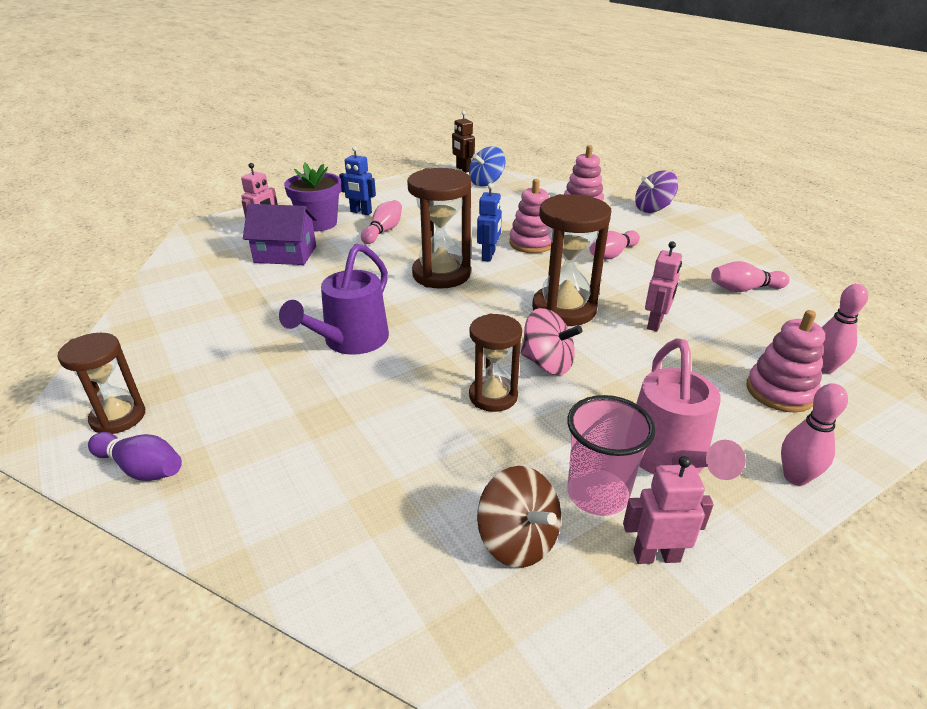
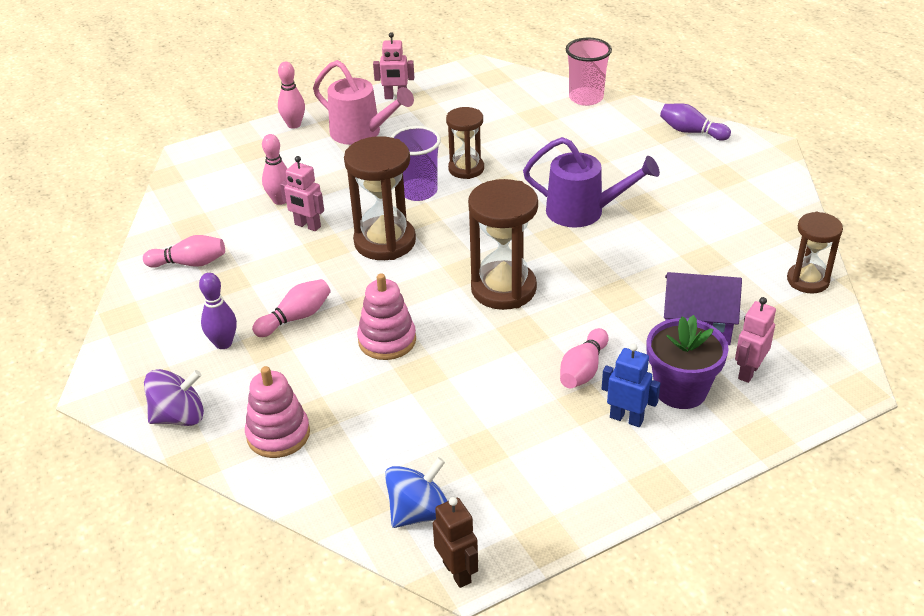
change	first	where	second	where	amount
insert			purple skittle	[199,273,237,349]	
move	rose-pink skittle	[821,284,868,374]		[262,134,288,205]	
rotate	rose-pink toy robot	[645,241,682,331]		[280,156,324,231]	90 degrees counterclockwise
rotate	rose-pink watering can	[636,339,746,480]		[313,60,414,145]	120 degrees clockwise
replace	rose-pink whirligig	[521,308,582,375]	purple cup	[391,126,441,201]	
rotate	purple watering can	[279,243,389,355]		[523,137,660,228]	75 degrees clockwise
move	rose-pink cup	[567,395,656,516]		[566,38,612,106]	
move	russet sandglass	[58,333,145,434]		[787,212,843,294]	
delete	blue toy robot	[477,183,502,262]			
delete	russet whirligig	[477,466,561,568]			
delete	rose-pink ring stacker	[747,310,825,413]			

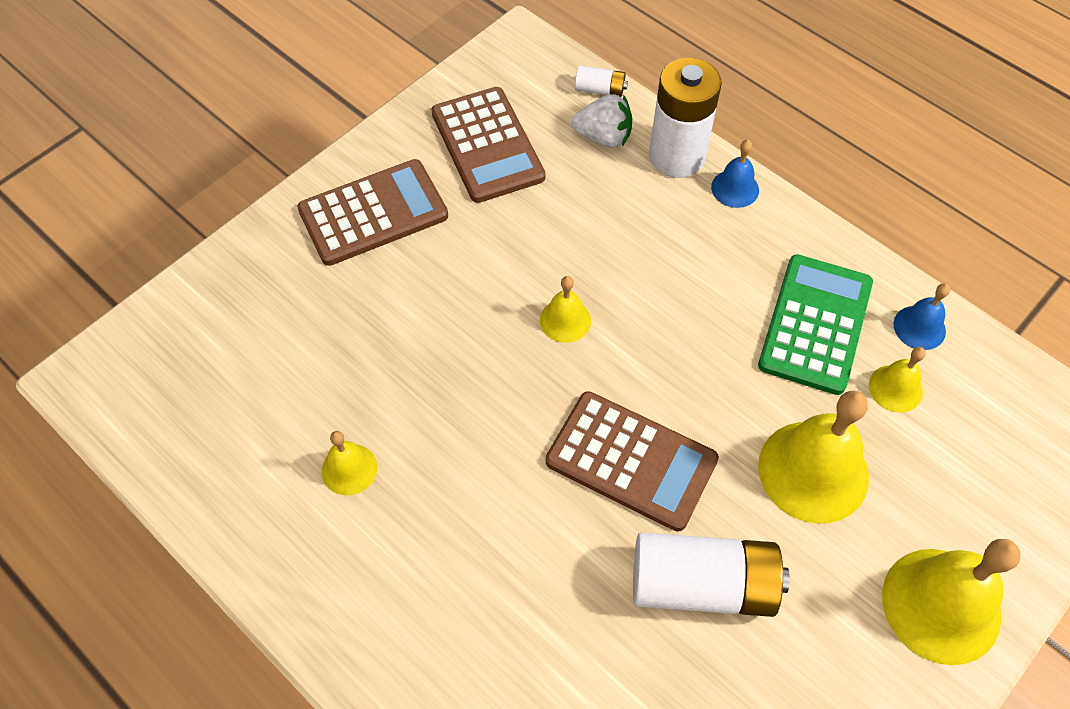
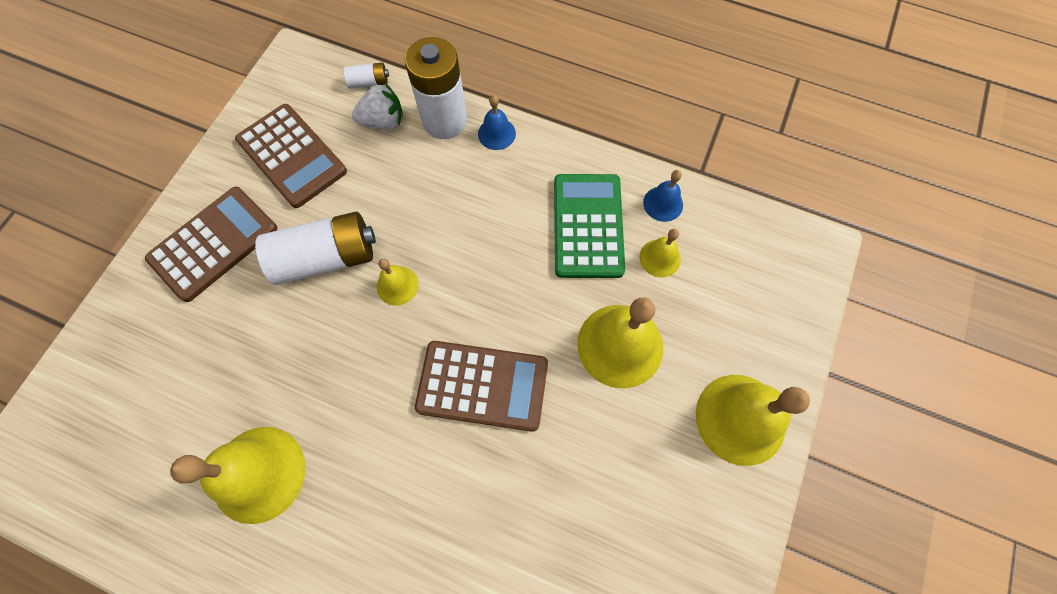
change	first	where	second	where	amount
resize	golden school bell	[322,431,377,495]		[170,427,305,524]	x1.97
move	snow-white AA battery	[633,532,790,617]		[255,212,376,285]	

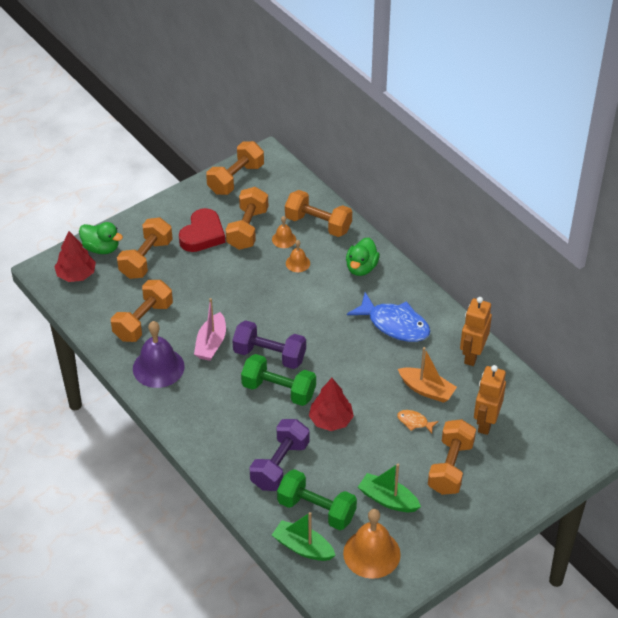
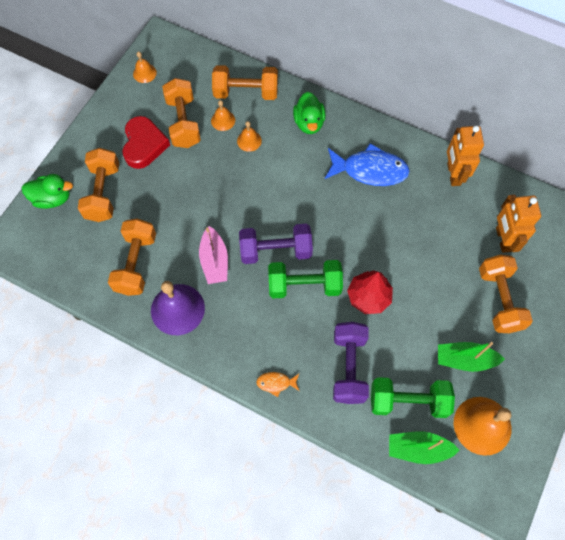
change	first	where	second	where	amount
replace	bright orange free weight	[206,141,264,195]	bright orange school bell	[133,52,157,83]	
move	bright orange fish	[397,410,439,434]		[256,372,299,397]	
delete	scarlet toy tree	[54,231,96,282]			
delete	bright orange boat	[398,347,457,403]			

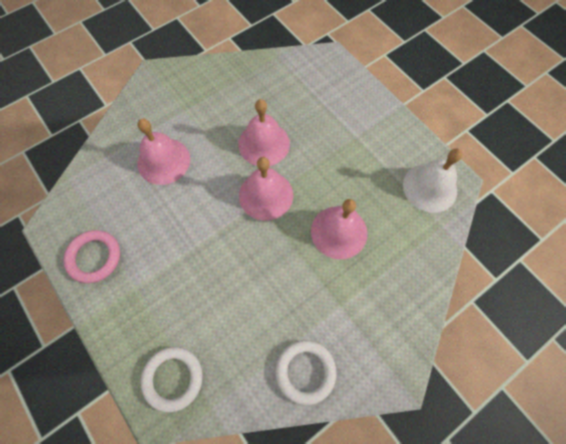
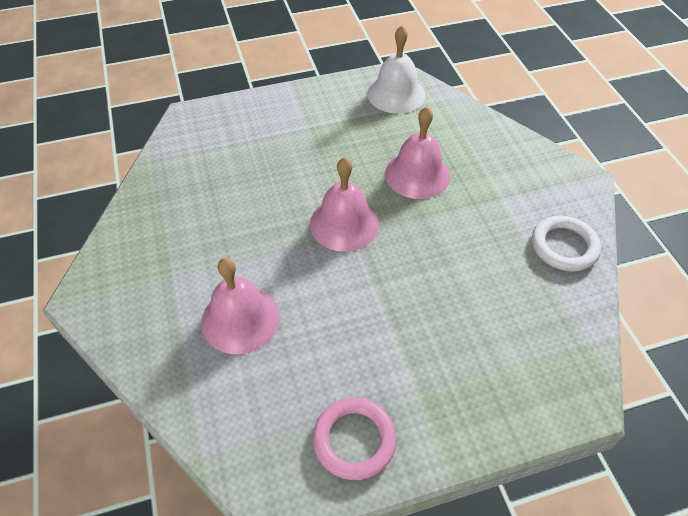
change	first	where	second	where	amount
delete	snow-white hoop	[141,347,203,413]			
delete	rose-pink school bell	[238,99,290,166]			

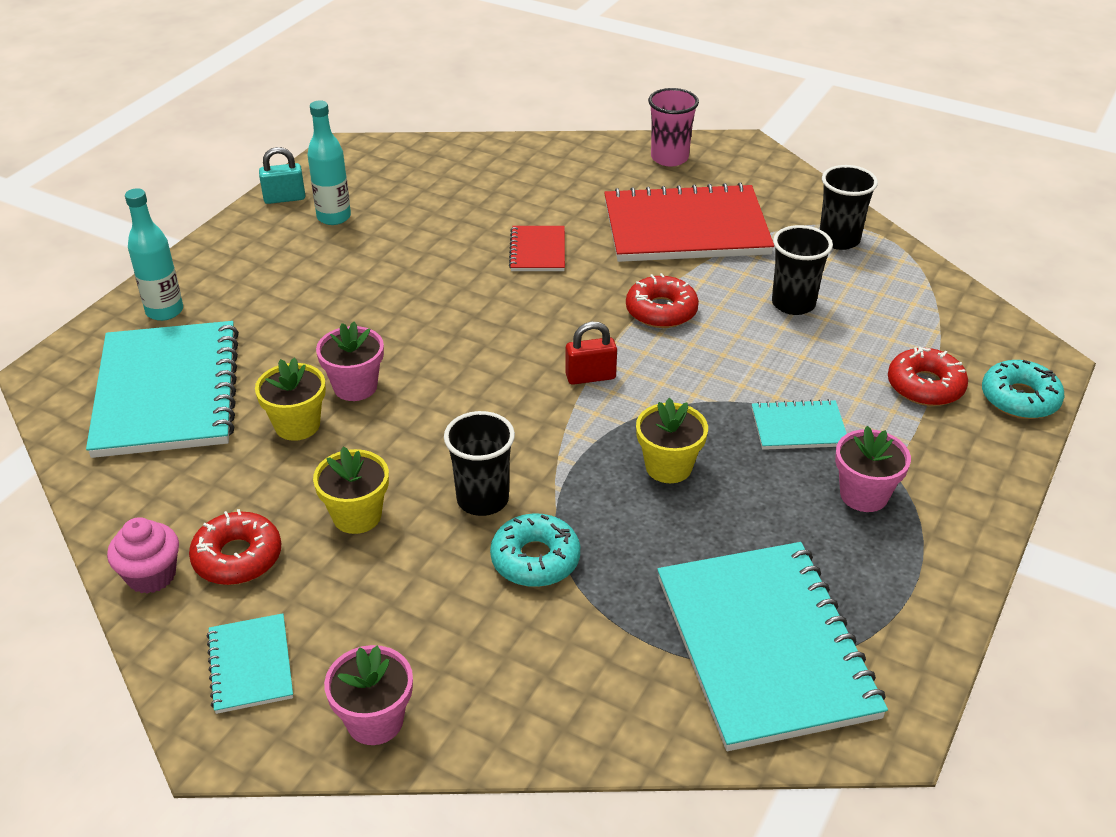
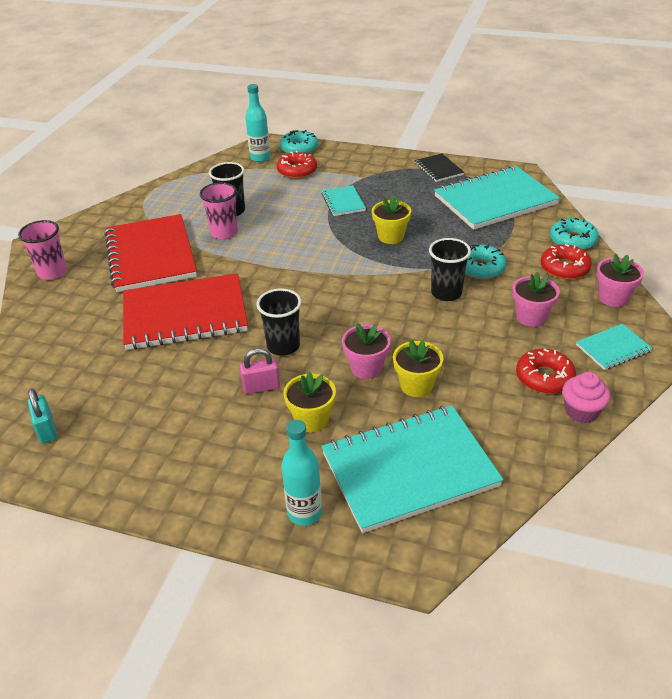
change	first	where	second	where	amount
move	turquoise small lock	[259,147,305,204]		[28,388,57,444]	
resize	scarlet notepad	[509,226,565,271]		[123,273,248,350]	x2.14
insert			rose-pink cup	[200,182,238,239]	
insert			rose-pink small lock	[240,348,280,394]	
move	turquoise drink bottle	[308,100,351,225]		[246,84,270,162]	
move	black cup	[820,165,878,250]		[256,288,301,356]	
move	golden flower pot	[313,447,389,534]		[284,372,336,432]	
insert			black notepad	[415,153,464,182]	
move	rose-pink flower pot	[835,426,911,512]		[513,272,560,327]	
move	scarlet donut	[626,273,699,328]		[541,244,592,280]	
insert			turquoise donut	[550,218,599,250]	
delete	scarlet small lock	[565,322,617,385]			

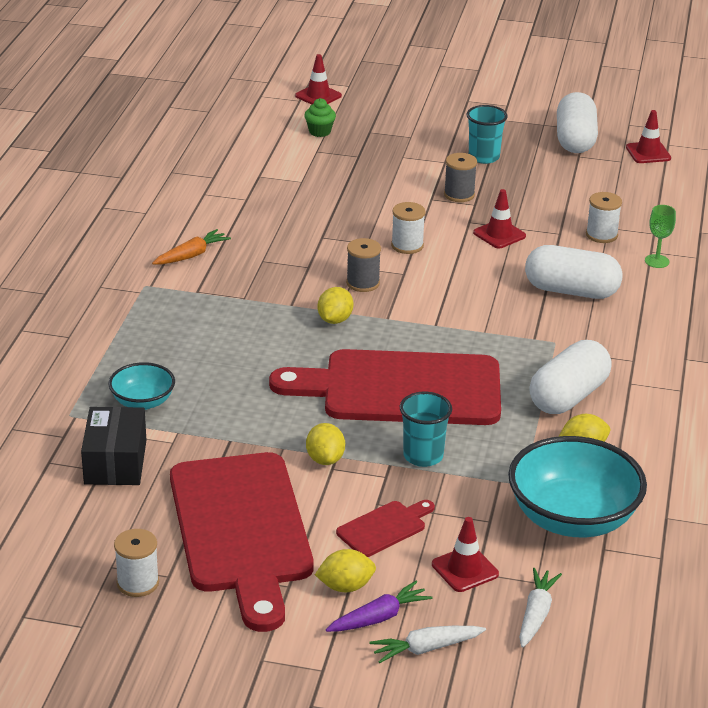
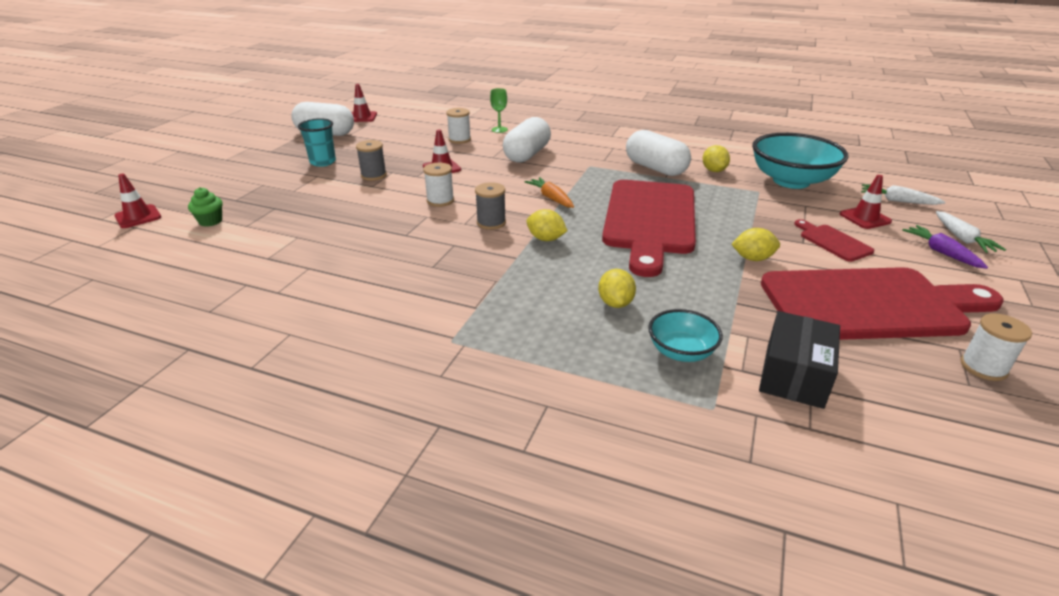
change	first	where	second	where	amount
move	bright orange carrot	[152,229,231,265]		[525,177,574,208]	
move	golden citrus fruit	[315,549,376,592]		[598,269,636,308]	
rotate	black package	[81,407,146,485]		[759,311,840,409]	75 degrees counterclockwise
delete	turquoise cup	[400,392,452,467]			

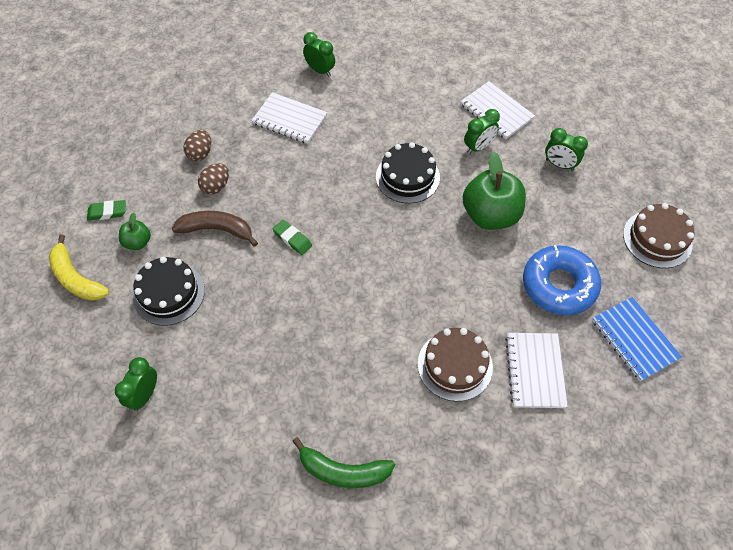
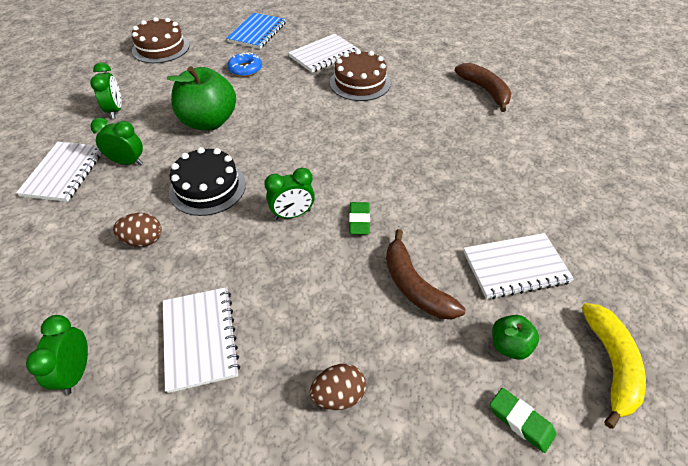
change	first	where	second	where	amount
move	russet toy egg	[198,163,229,194]		[113,213,162,247]	
resize	blue donut	[523,245,601,315]		[227,52,262,77]	x0.54
move	emerald bedside clock	[115,357,157,411]		[264,168,315,219]	
recolor	emerald banana	[292,437,395,488]	russet banana	[455,63,511,112]	
replace	black gateau	[133,257,205,326]	snow-white notepad	[463,233,574,299]	

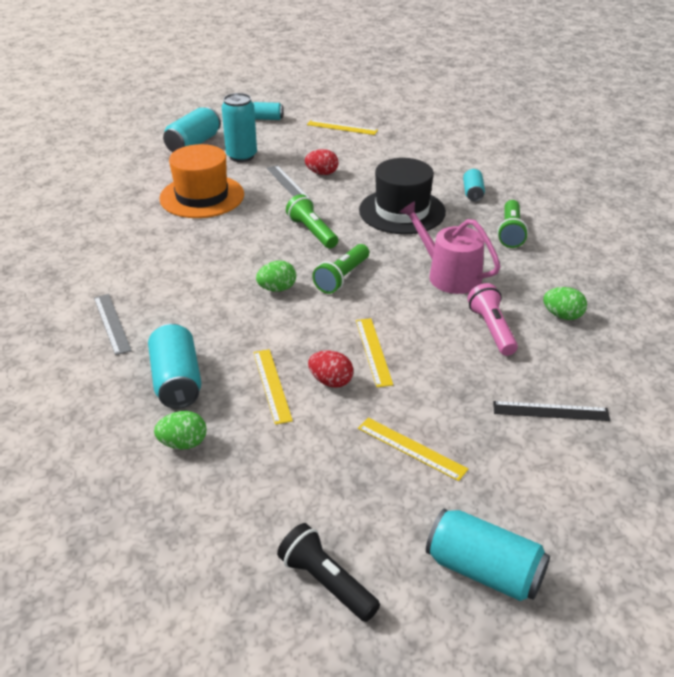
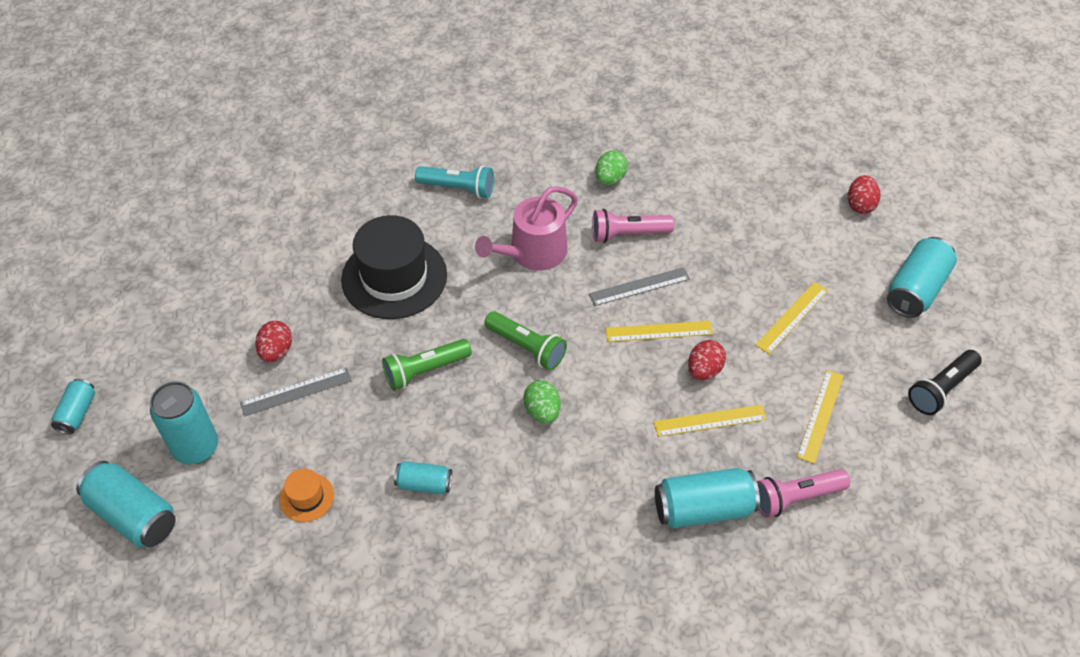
change	first	where	second	where	amount
resize	bright orange tall hat	[159,144,244,218]		[279,469,334,522]	x0.45
move	turquoise soda can	[463,169,485,202]		[394,461,452,494]	
recolor	emerald torch	[497,200,528,248]	turquoise torch	[415,166,494,198]	
move	grey ruler	[94,294,132,355]		[589,267,690,306]	
replace	emerald toy egg	[154,411,207,449]	rose-pink torch	[757,469,850,517]	
move	golden ruler	[307,120,378,135]		[797,370,844,464]	
insert			scarlet toy egg	[848,175,880,214]	
delete	black ruler	[493,401,610,421]			

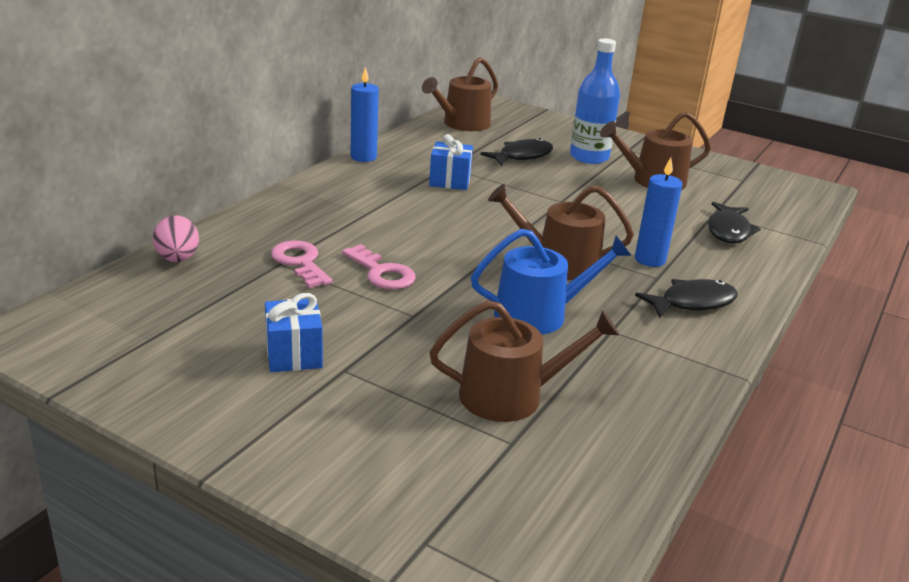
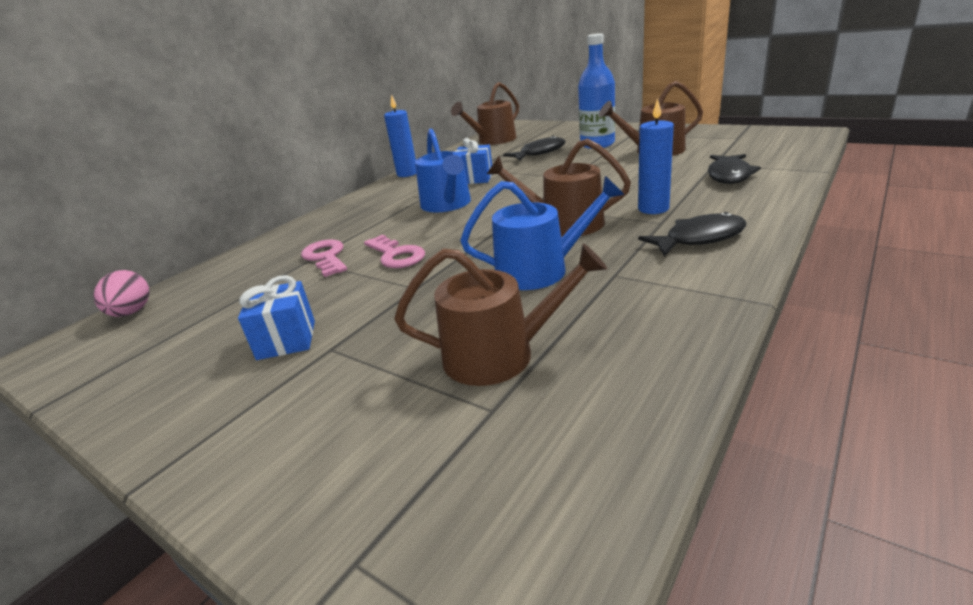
change	first	where	second	where	amount
move	rose-pink toy egg	[153,215,199,262]		[94,270,150,317]	
insert			blue watering can	[415,129,471,212]	

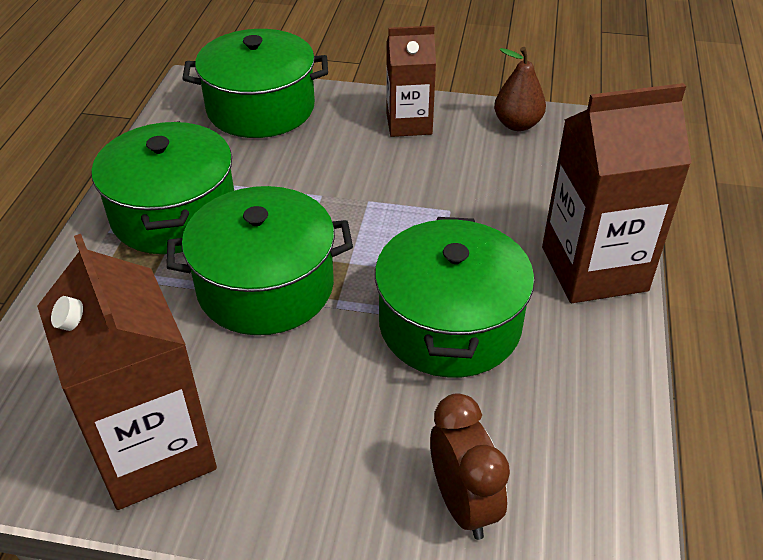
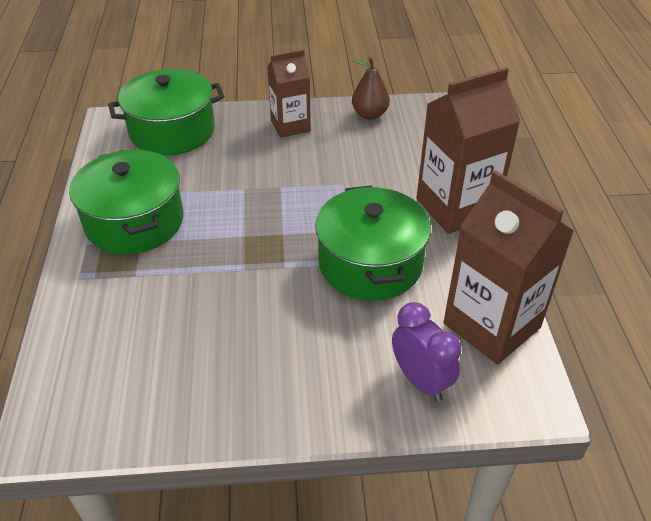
change	first	where	second	where	amount
recolor	russet bedside clock	[430,393,510,540]	purple bedside clock	[392,302,461,402]	
move	russet juice carton	[37,234,217,510]		[444,170,574,364]	
delete	emerald pot	[167,186,353,335]			

